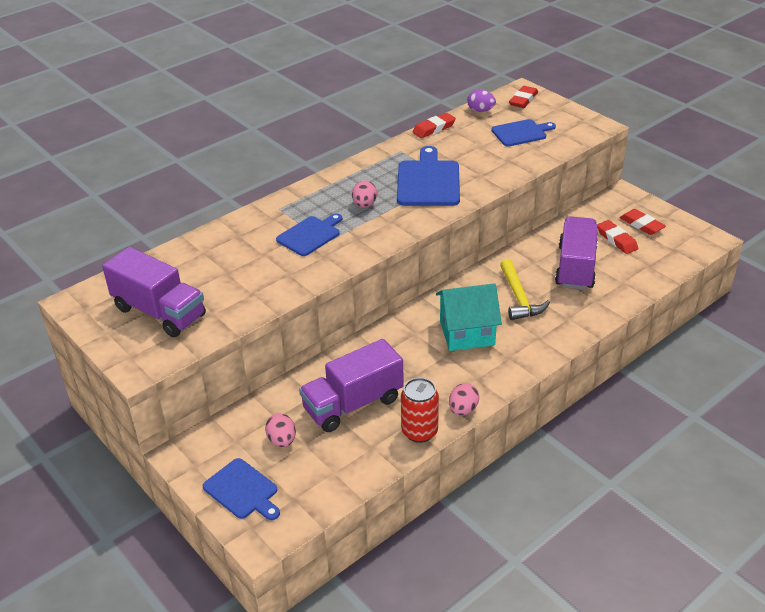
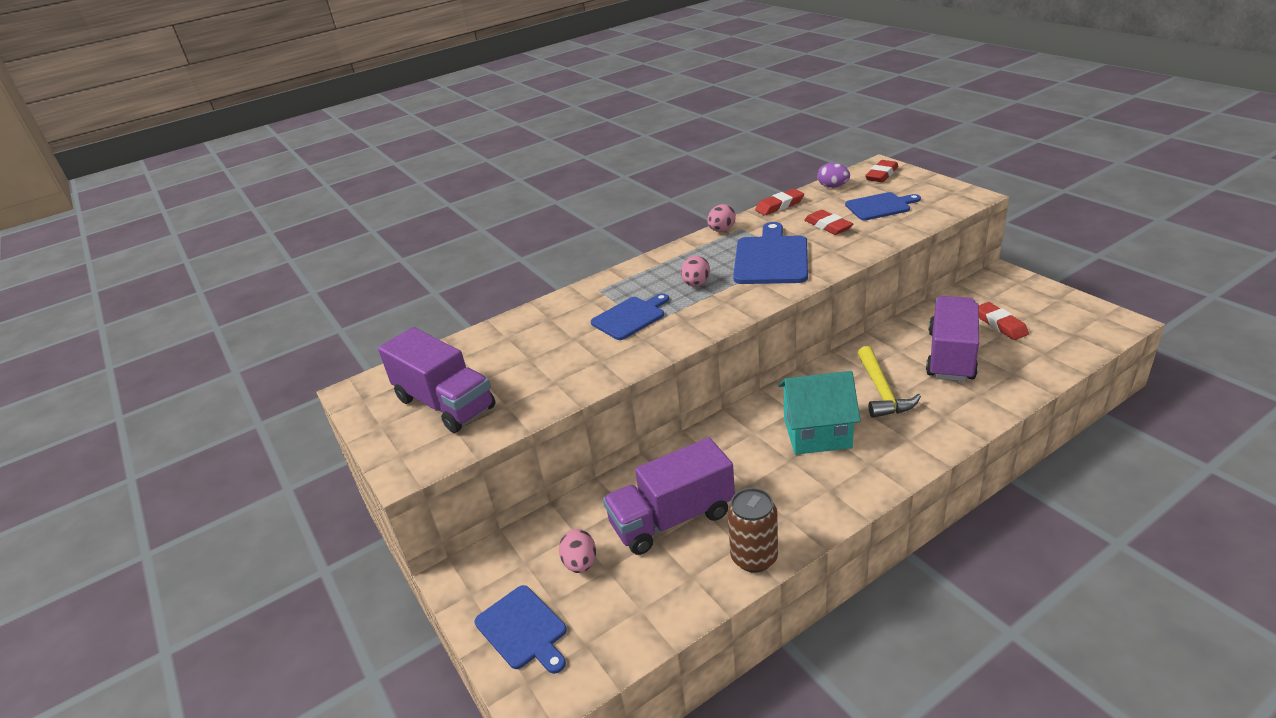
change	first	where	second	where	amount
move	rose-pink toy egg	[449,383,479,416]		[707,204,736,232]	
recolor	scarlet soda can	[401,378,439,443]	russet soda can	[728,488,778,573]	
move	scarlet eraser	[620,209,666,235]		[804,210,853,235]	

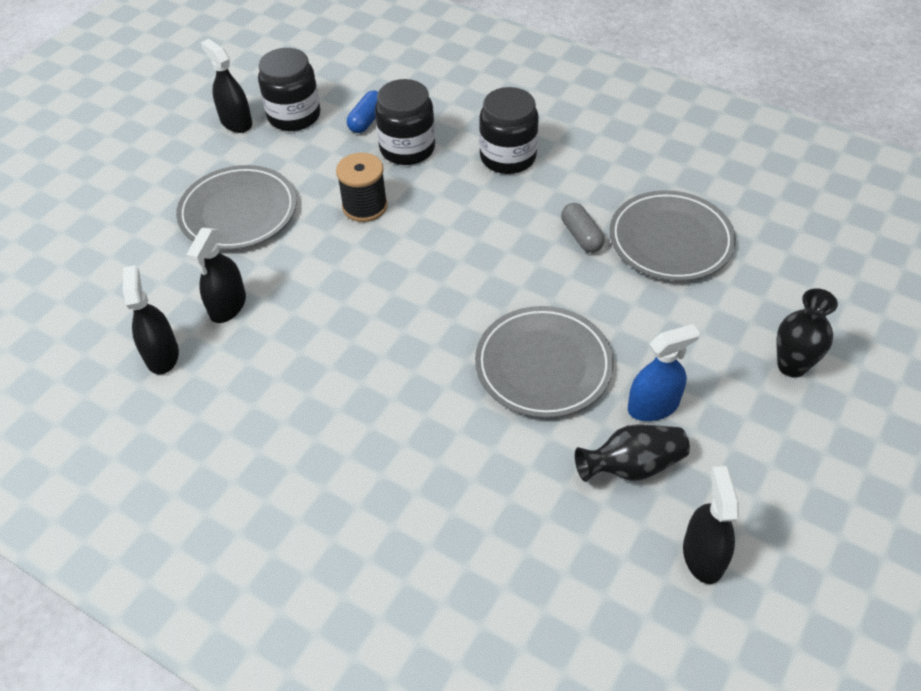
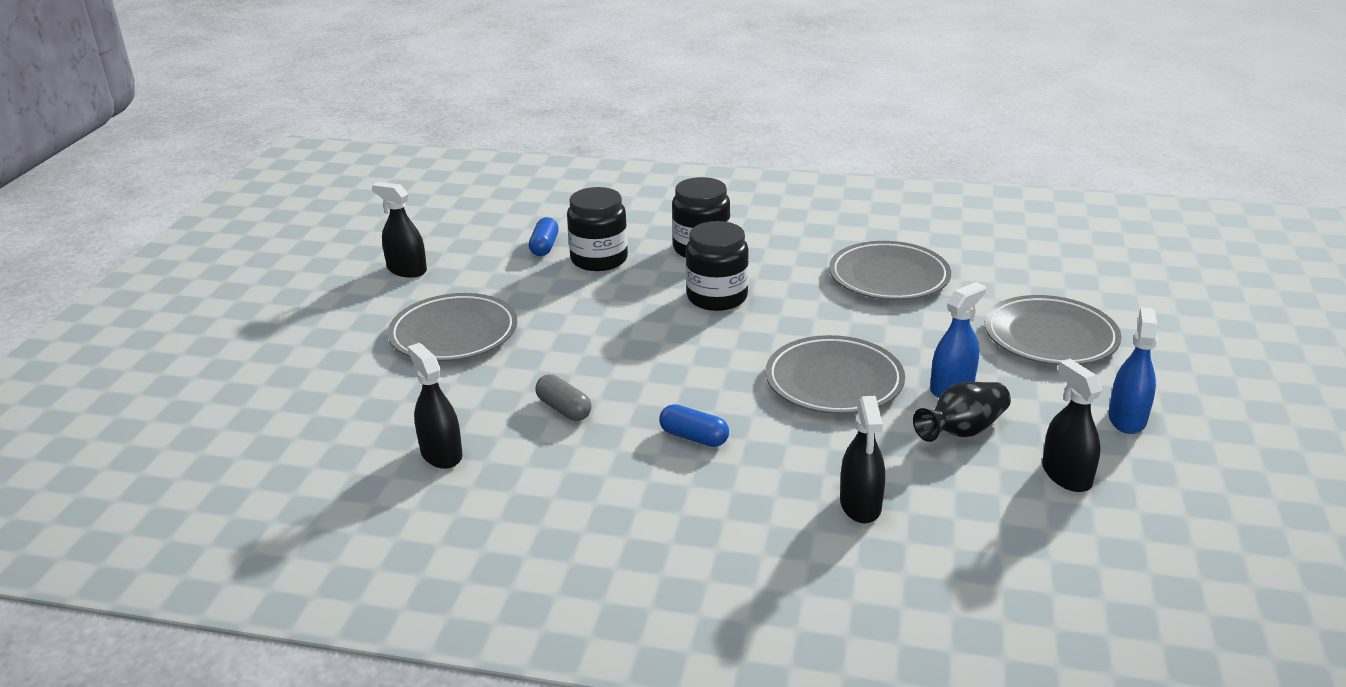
change	first	where	second	where	amount
move	grey pill	[561,203,605,253]		[535,374,592,421]	
insert			blue pill	[659,404,729,447]	
move	black preserve jar	[258,48,321,131]		[686,221,749,311]	
move	black sprayer	[186,228,246,323]		[840,396,885,523]	
replace	black vase	[776,288,838,378]	grey plate	[984,295,1121,365]	
insert			blue sprayer	[1108,307,1157,434]	
delete	black bobbin	[336,153,388,222]			

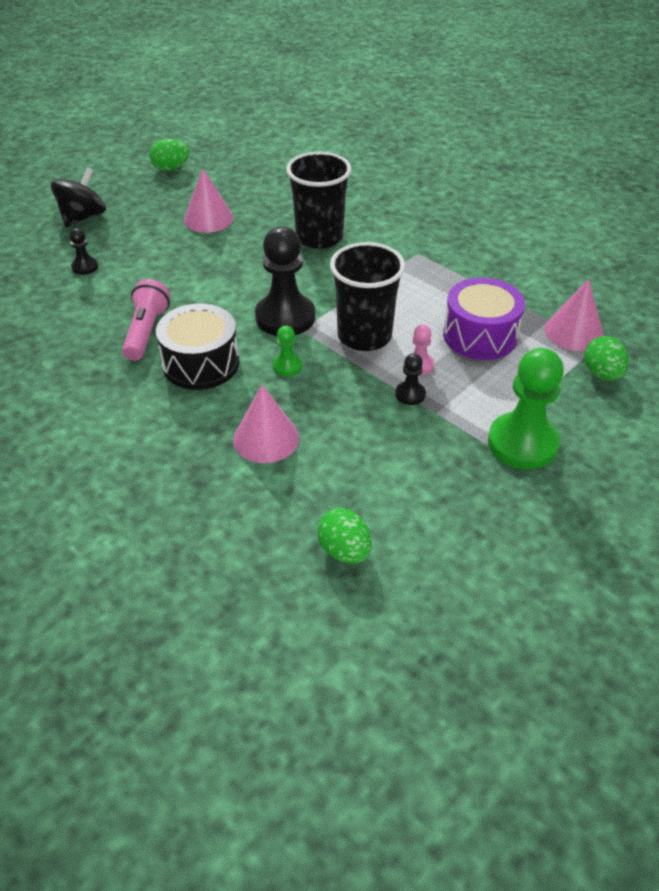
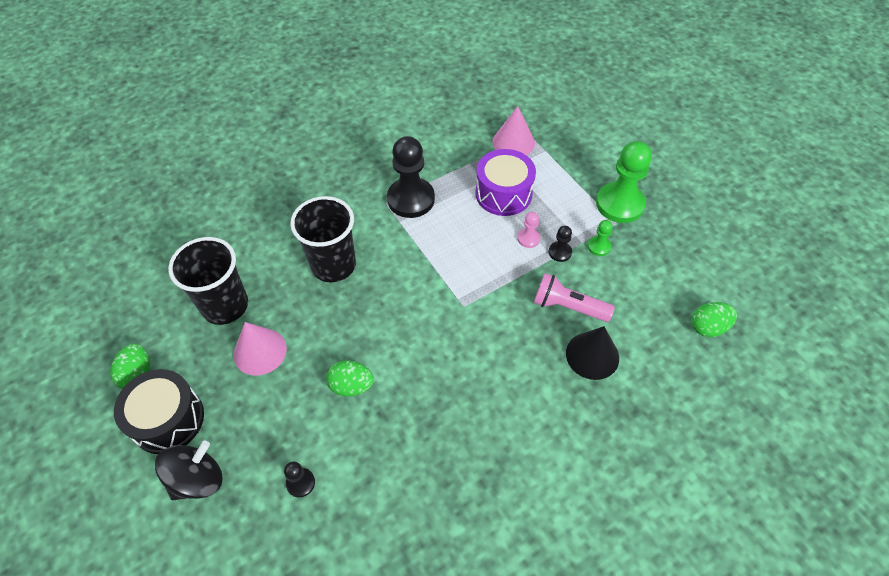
change	first	where	second	where	amount
move	black drum	[156,303,239,390]		[114,369,204,454]	
rotate	black whirligig	[51,167,106,227]		[155,441,223,500]	90 degrees clockwise
move	black cup	[330,242,405,351]		[168,237,248,325]	
move	emerald toy egg	[584,336,629,381]		[326,360,374,397]	
move	black pawn	[255,227,315,336]		[387,136,435,218]	
move	rose-pink torch	[122,279,170,361]		[534,273,615,322]	
recolor	rose-pink solid cone	[233,385,299,463]	black solid cone	[566,326,619,380]	
move	emerald pawn	[273,326,302,376]		[588,220,613,256]	

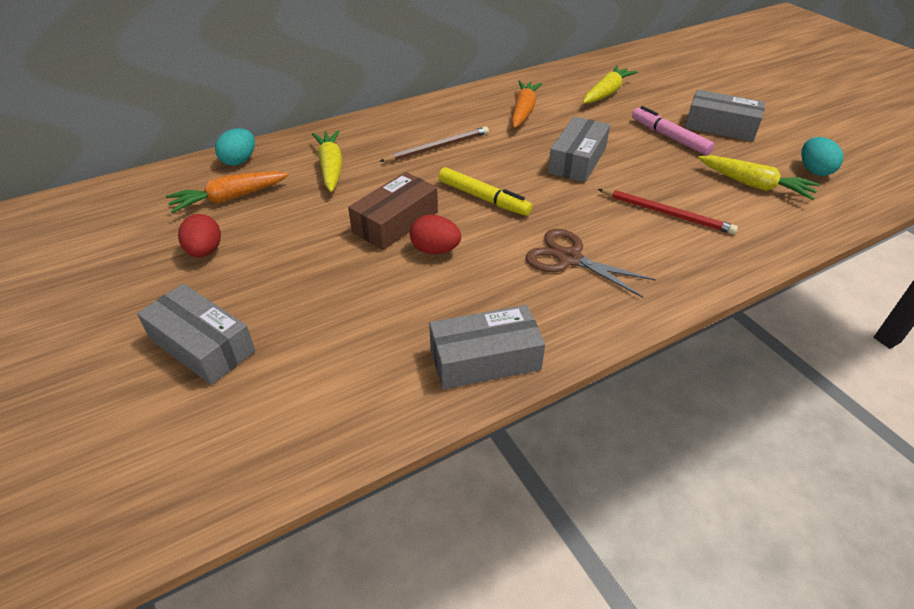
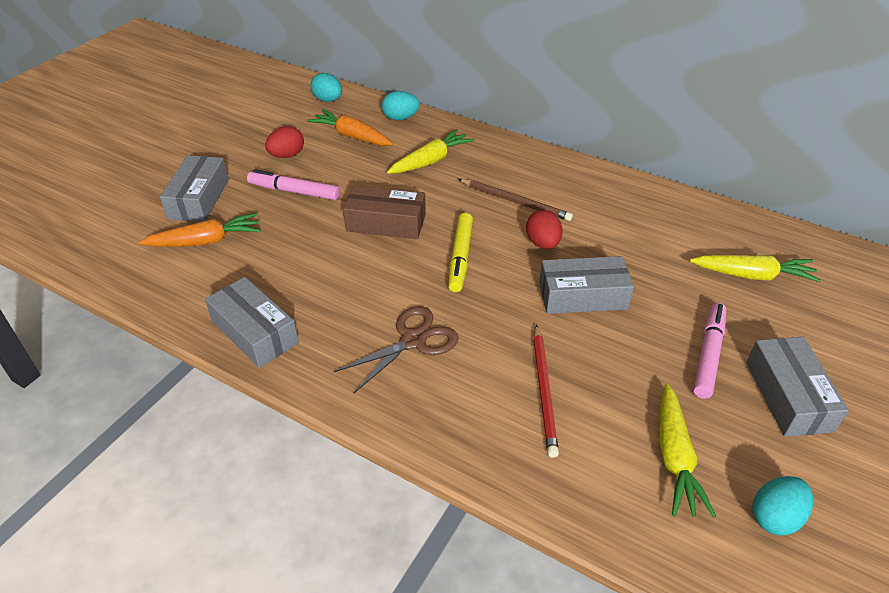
change	first	where	second	where	amount
move	bright orange carrot	[511,81,543,128]		[139,213,261,247]	
insert			rose-pink marker pen	[247,169,340,200]	
insert			turquoise toy egg	[311,73,342,102]	
rotate	russet scissors	[526,229,656,298]		[334,306,459,393]	45 degrees clockwise
move	scarlet toy egg	[410,215,461,254]		[526,210,563,249]	

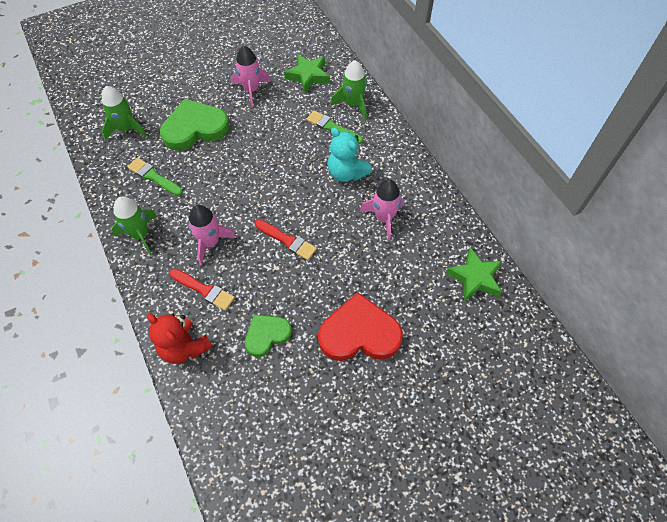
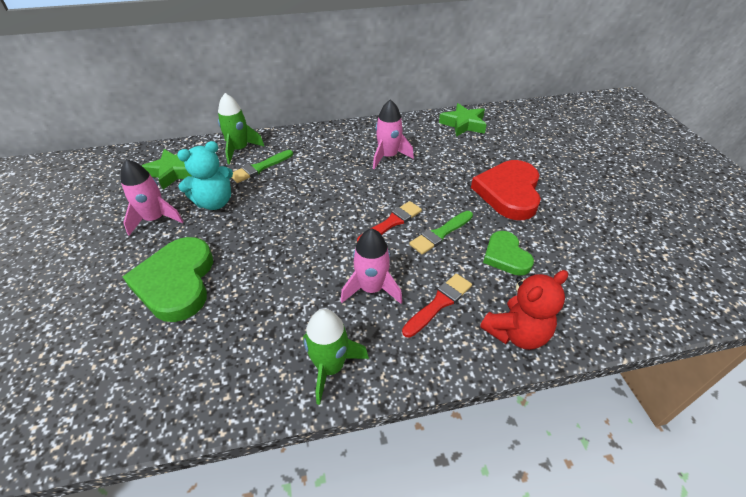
change	first	where	second	where	amount
move	turquoise stuffed bear	[328,127,372,182]		[177,141,233,210]	
move	emerald paintbrush	[128,158,183,196]		[409,211,473,255]	
delete	emerald rocket	[102,86,147,140]			

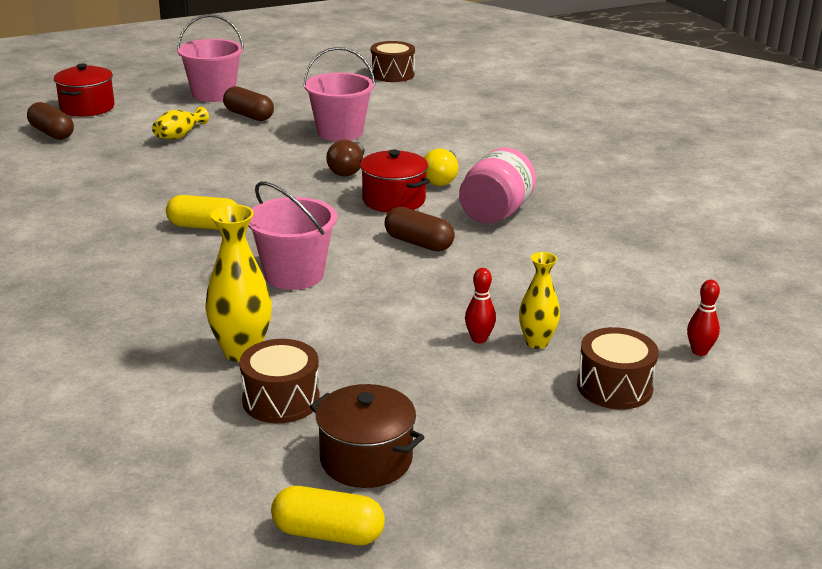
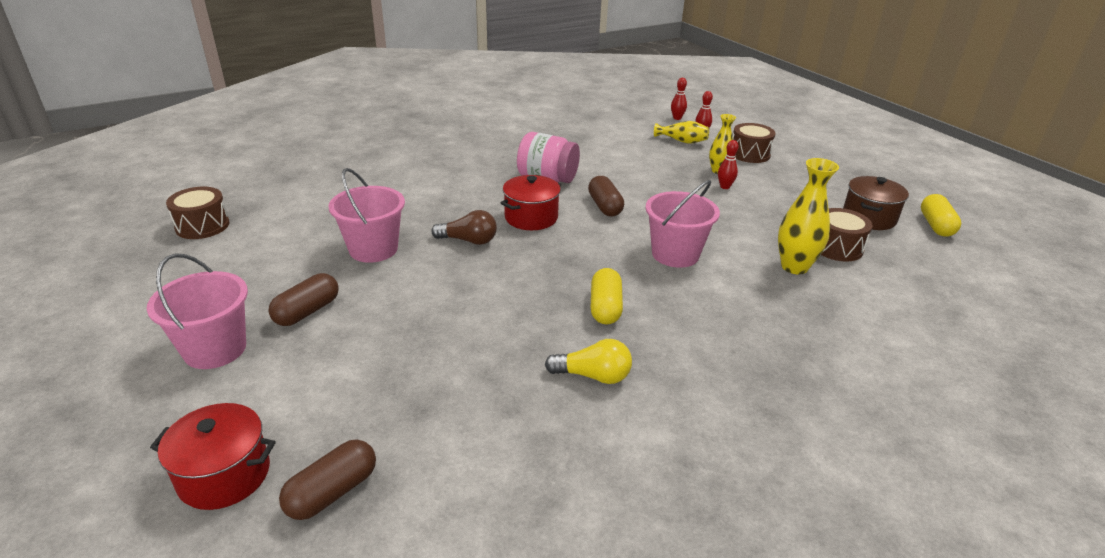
change	first	where	second	where	amount
move	golden lightbulb	[424,148,458,186]		[545,339,632,384]	
rotate	russet pill	[384,207,455,251]		[588,176,624,216]	45 degrees counterclockwise
move	golden vase	[152,107,209,140]		[654,121,709,143]	
insert			scarlet skittle	[671,78,687,120]	

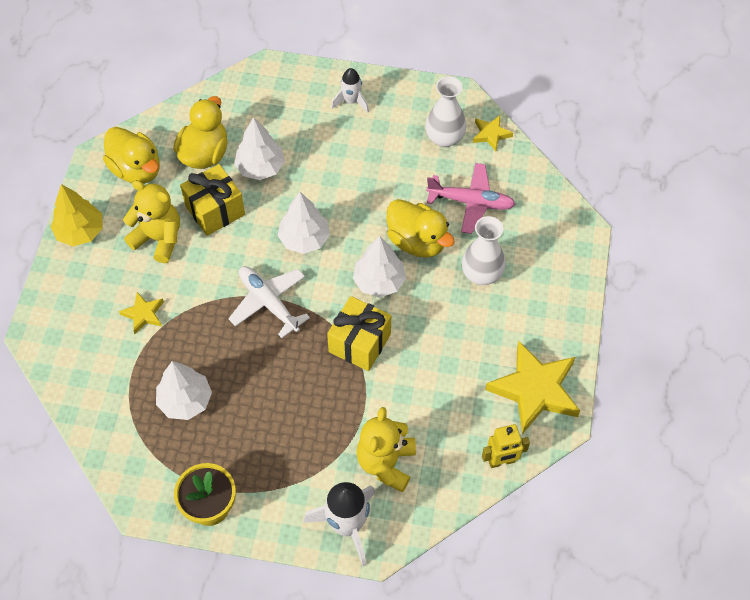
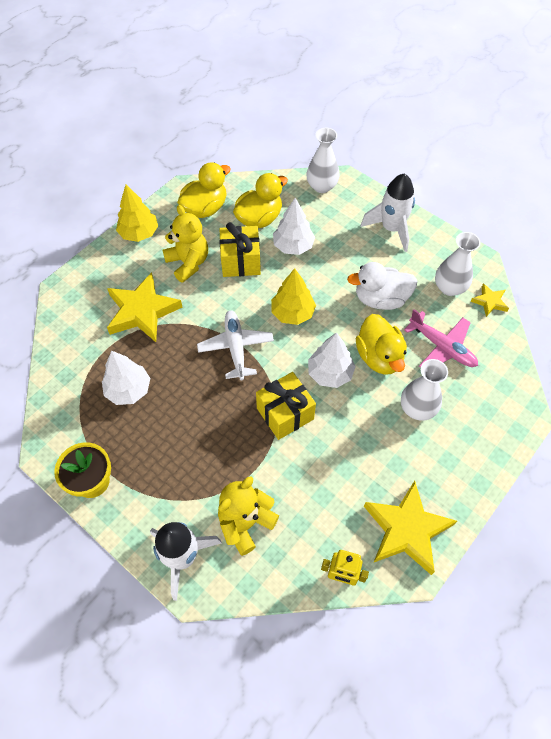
change	first	where	second	where	amount
resize	golden star	[119,292,164,334]		[107,272,183,342]	x2.05
rotate	golden toy duck	[103,127,160,184]		[177,162,231,218]	120 degrees counterclockwise
recolor	snow-white toy tree	[278,192,330,254]	golden toy tree	[271,268,316,325]	
insert			snow-white vase	[307,128,340,193]	
insert			snow-white toy duck	[347,262,417,310]	
resize	snow-white rocket	[331,68,369,112]		[361,174,415,252]	x1.71

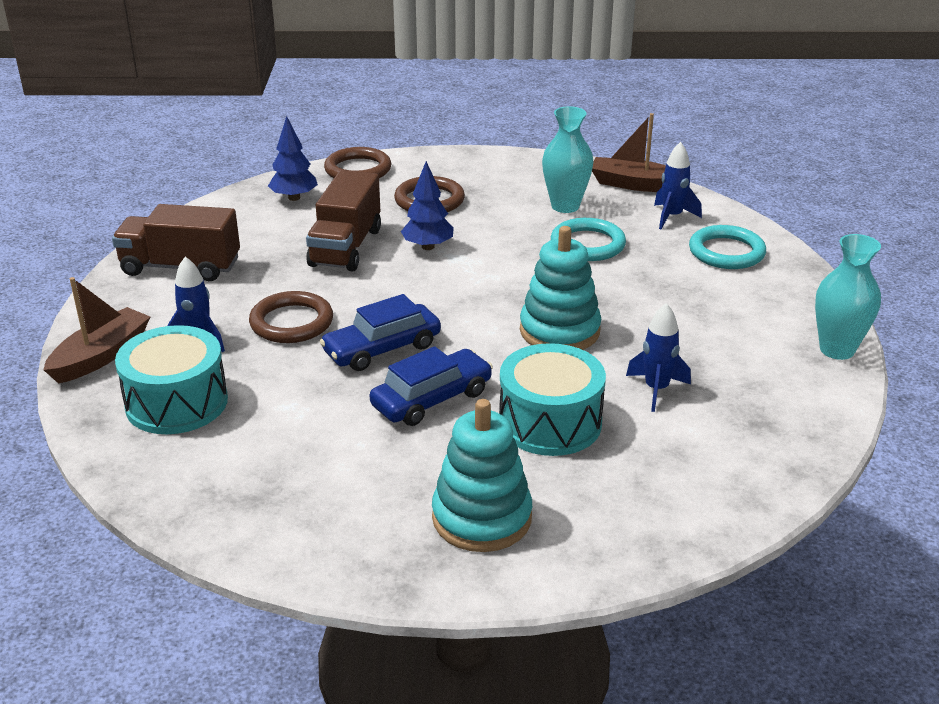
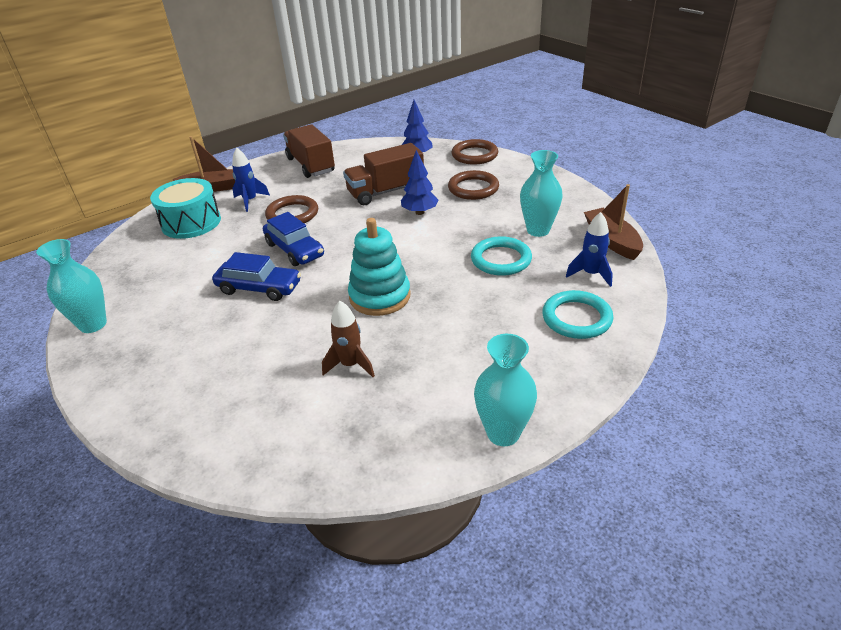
change	first	where	second	where	amount
insert			turquoise vase	[36,239,107,333]	
rotate	blue automobile	[320,294,441,371]		[263,212,324,266]	150 degrees counterclockwise
recolor	blue rocket	[626,303,691,412]	russet rocket	[322,301,375,377]	
delete	turquoise ring stacker	[432,399,532,552]			
delete	turquoise drum	[499,343,606,456]			

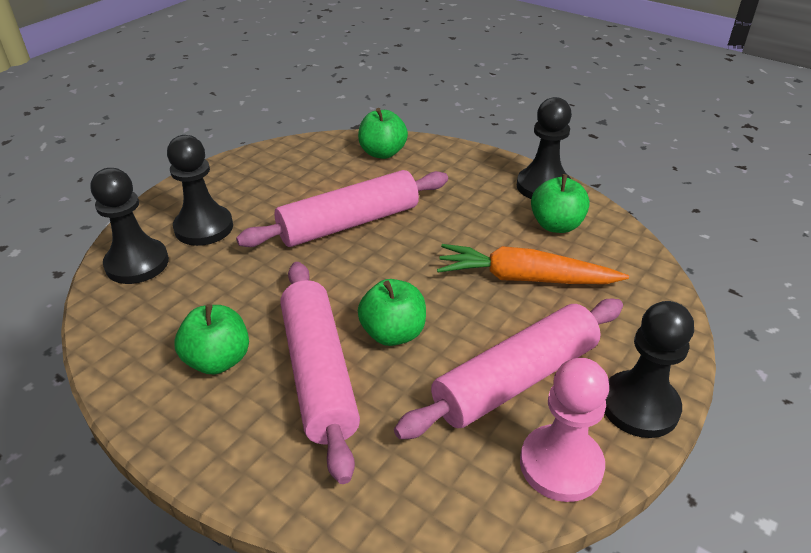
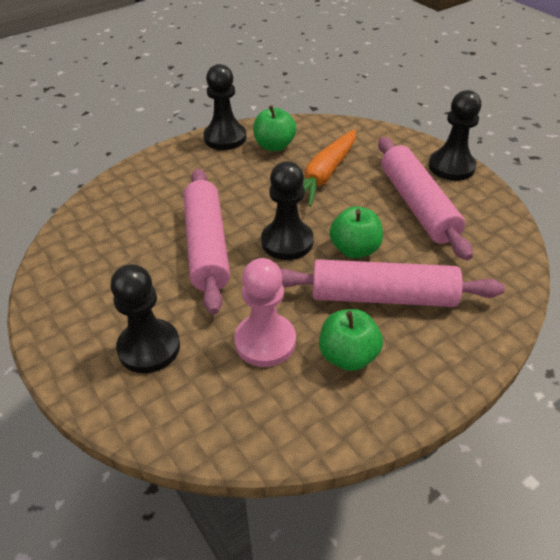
change	first	where	second	where	amount
move	rose-pink pawn	[520,358,609,502]		[234,258,296,367]	
move	black pawn	[91,168,169,284]		[261,161,314,260]	
delete	emerald apple	[358,108,408,159]			

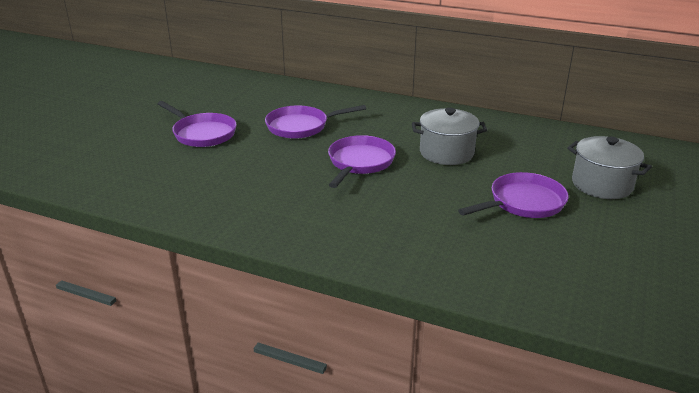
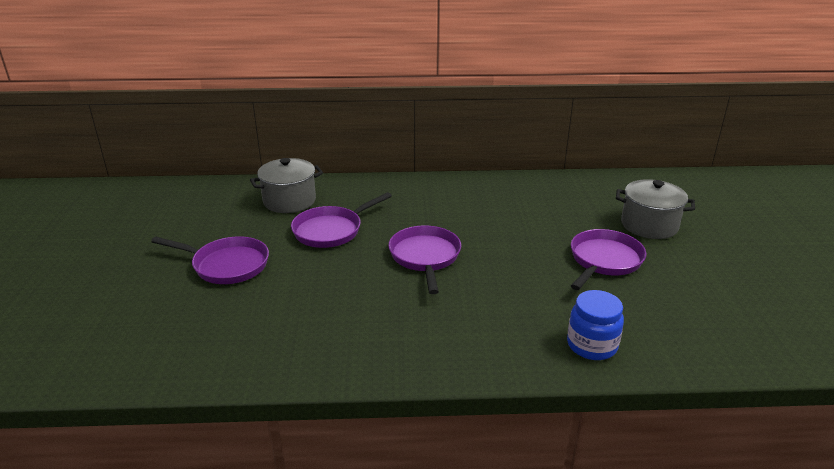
change	first	where	second	where	amount
move	grey pot	[412,108,487,165]		[250,158,323,213]	
insert			blue preserve jar	[567,290,624,360]	

